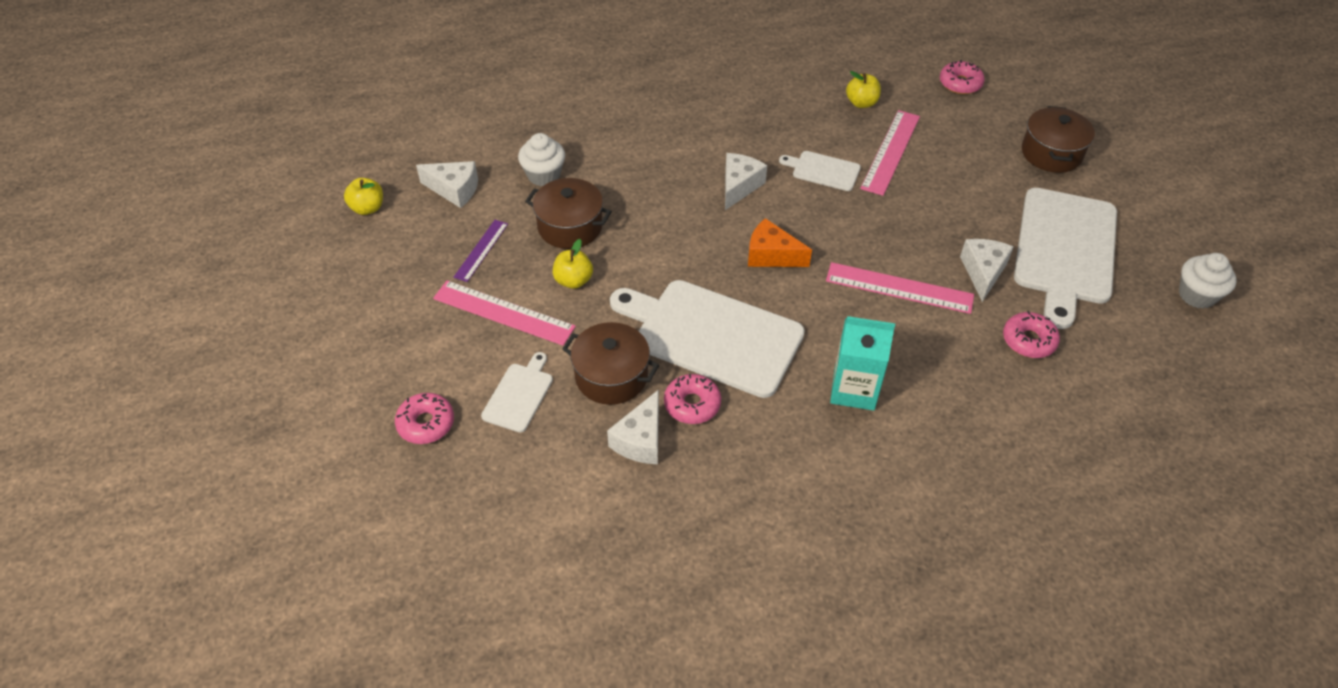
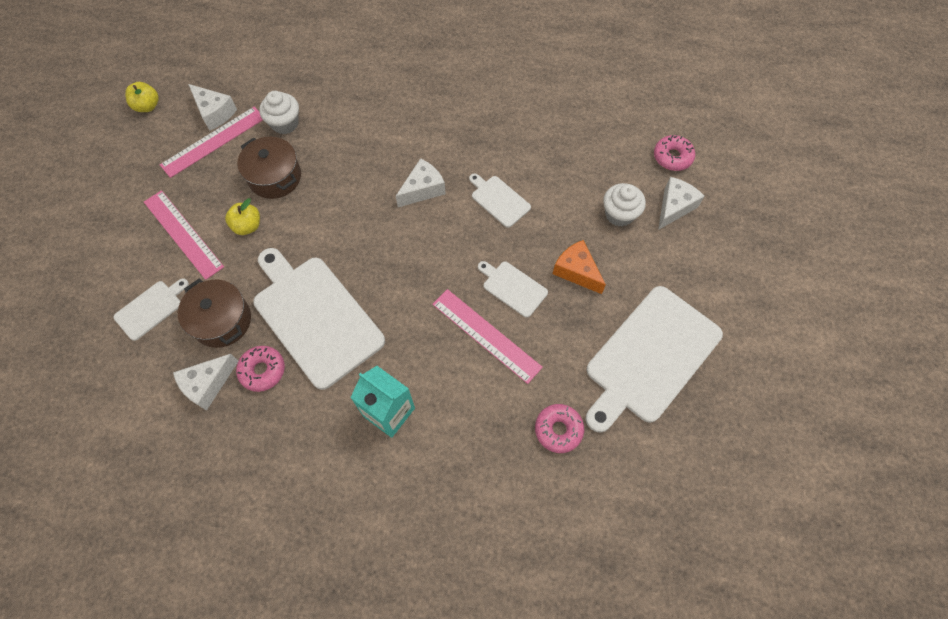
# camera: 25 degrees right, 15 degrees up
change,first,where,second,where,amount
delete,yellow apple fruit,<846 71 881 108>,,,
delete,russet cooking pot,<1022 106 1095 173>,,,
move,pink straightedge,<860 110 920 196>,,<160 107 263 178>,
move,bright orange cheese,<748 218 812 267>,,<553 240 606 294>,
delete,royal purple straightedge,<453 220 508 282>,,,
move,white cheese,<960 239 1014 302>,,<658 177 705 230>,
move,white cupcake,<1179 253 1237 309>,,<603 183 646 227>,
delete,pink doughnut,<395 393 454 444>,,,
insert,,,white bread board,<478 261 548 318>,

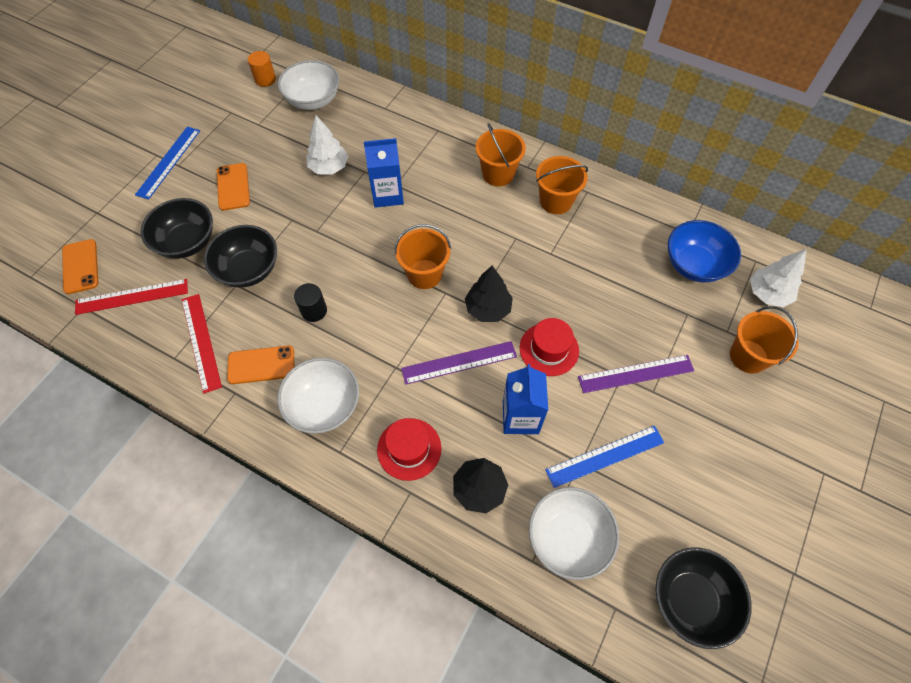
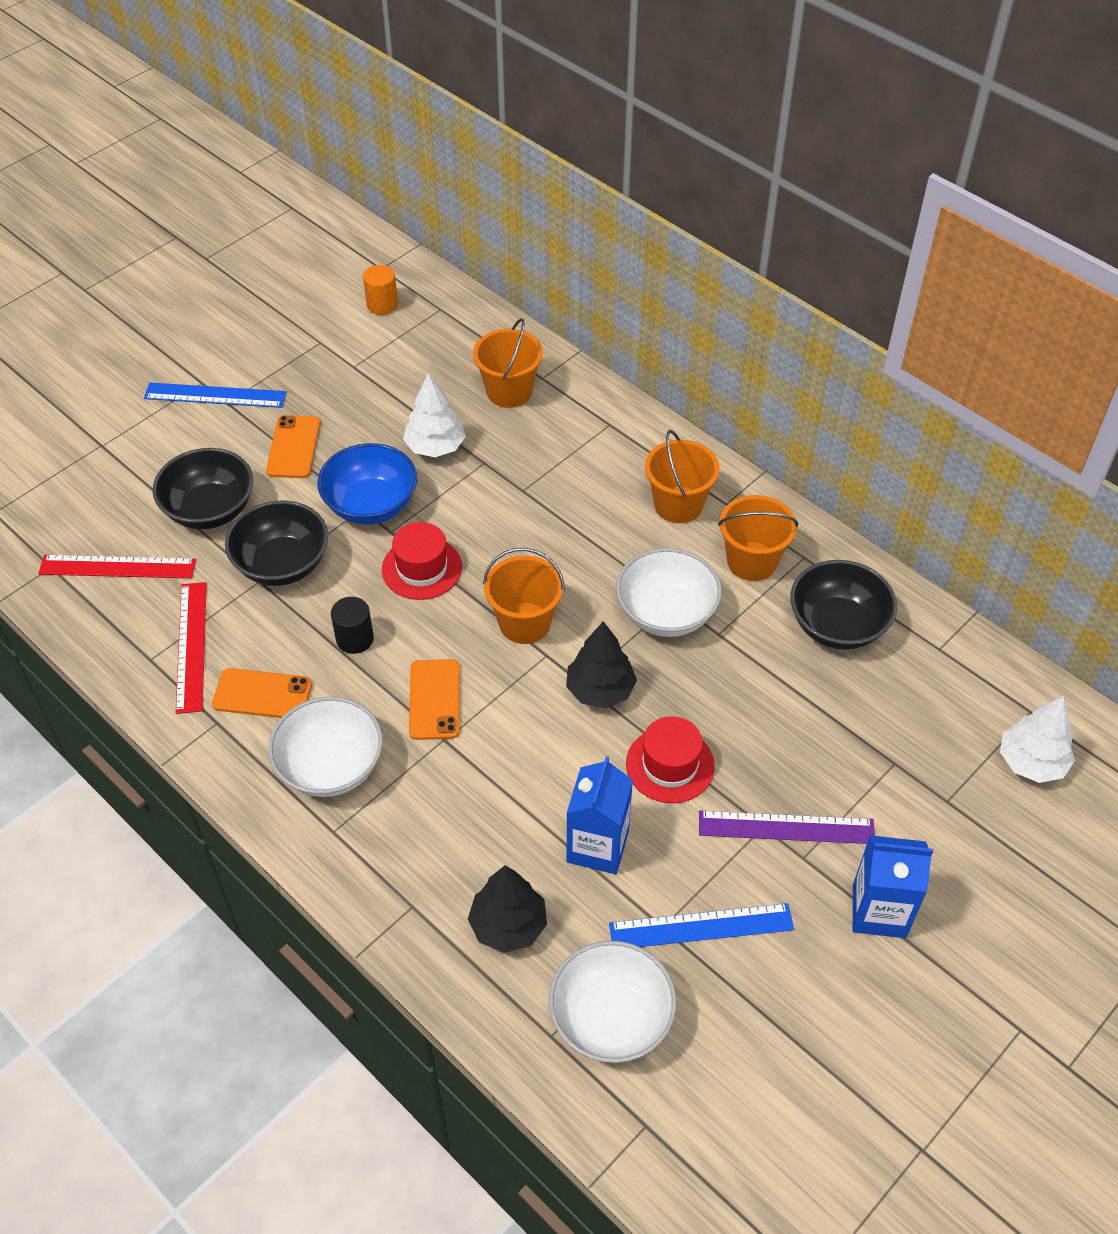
# camera: 15 degrees right, 10 degrees down
change,first,where,second,where,amount
move,white deep dish,<278 60 339 110>,,<616 548 722 637>,
rotate,royal blue straightedge,<135 127 200 200>,,<144 383 286 408>,60 degrees clockwise
move,royal blue carton,<364 138 404 208>,,<853 835 933 938>,
move,royal blue deep dish,<668 220 741 282>,,<317 443 417 525>,
move,bright orange phone,<62 239 98 294>,,<409 659 460 740>,
move,bright orange bucket,<730 306 799 374>,,<473 318 543 408>,
delete,royal purple straightedge,<401 341 517 384>,,,
move,scarlet top hat,<377 418 441 481>,,<382 522 462 600>,
move,black deep dish,<655 547 752 649>,,<790 560 897 650>,

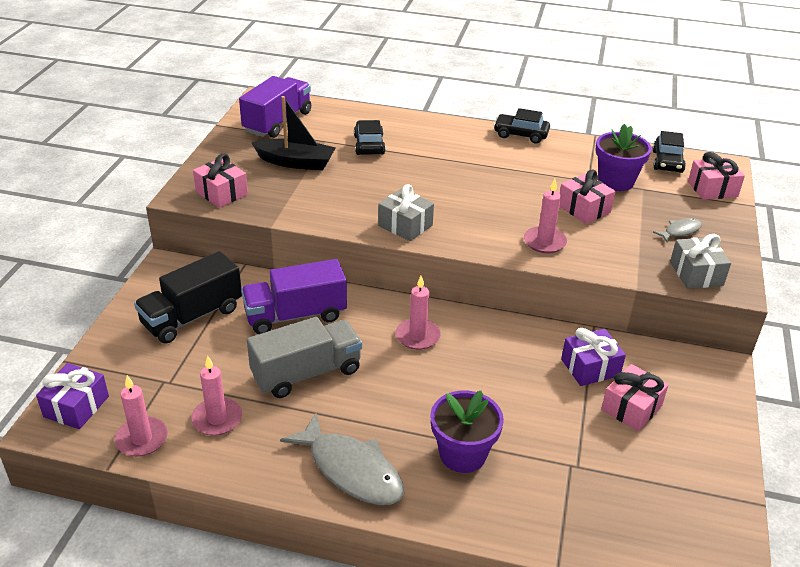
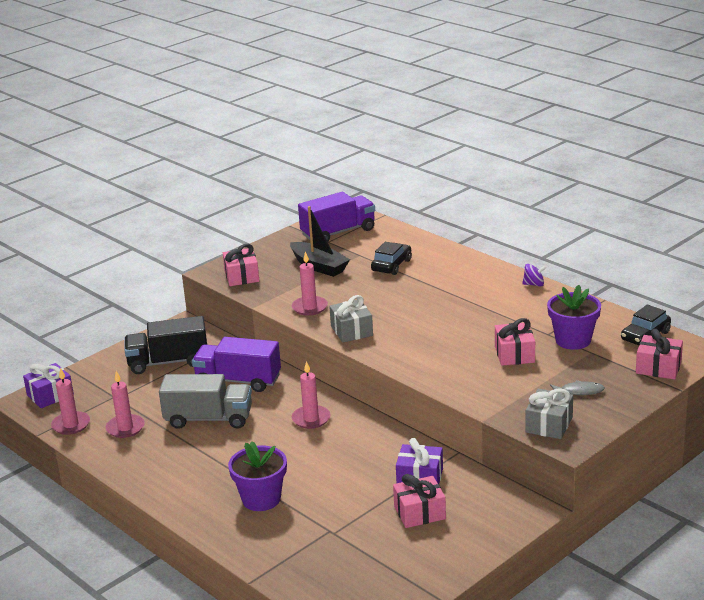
# camera: 35 degrees right, 10 degrees down
change,first,where,second,where,amount
replace,black automobile,<494 108 550 144>,royal purple whirligig,<522 264 547 287>,
move,pink candle,<524 179 567 253>,,<292 251 328 316>,
delete,ash-grey fish figure,<280 413 404 505>,,,

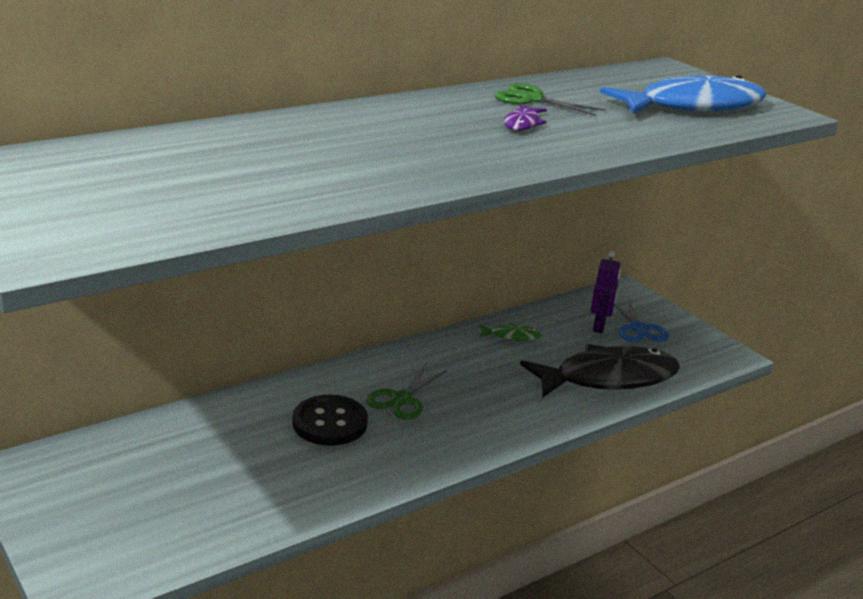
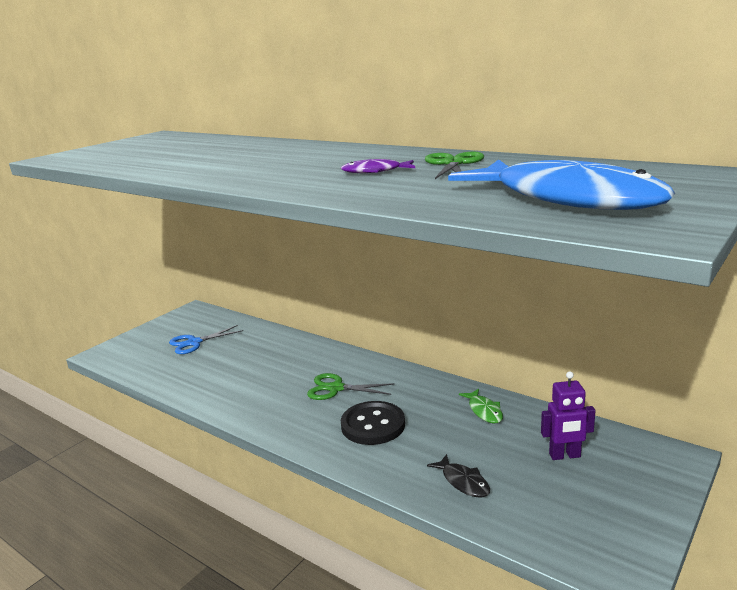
# camera: 75 degrees right, 5 degrees down
change,first,where,second,where,amount
move,royal blue scissors,<614 296 669 342>,,<169 325 244 354>,
resize,black fish figure,<520 344 680 397>,,<427 454 490 498>,x0.41
move,black sewing button,<292 395 368 446>,,<341 401 405 445>,

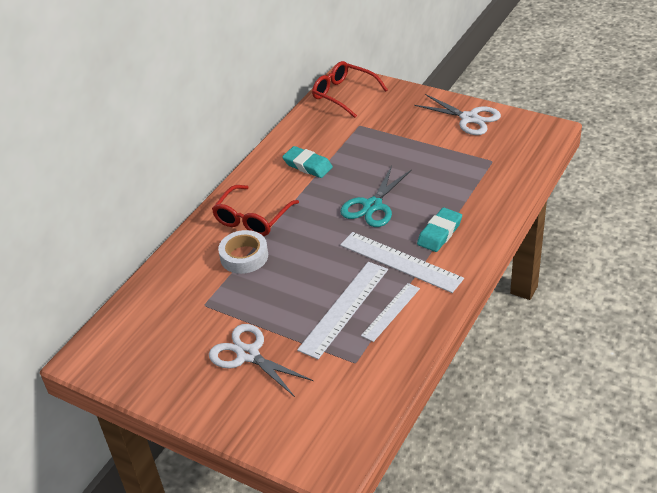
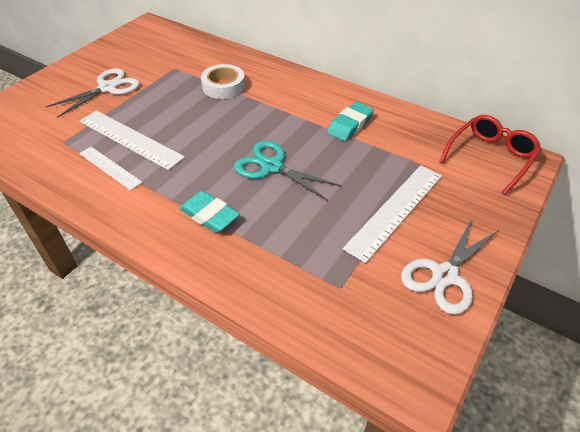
# camera: 90 degrees right, 5 degrees up
change,first,where,second,where,amount
delete,scarlet eyeglasses,<212 185 299 236>,,,
move,white straightedge,<340 232 464 293>,,<343 165 442 263>,

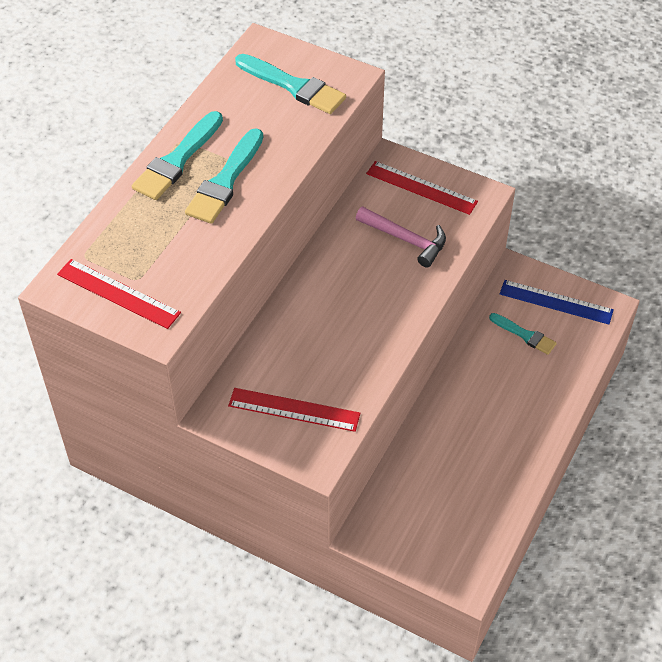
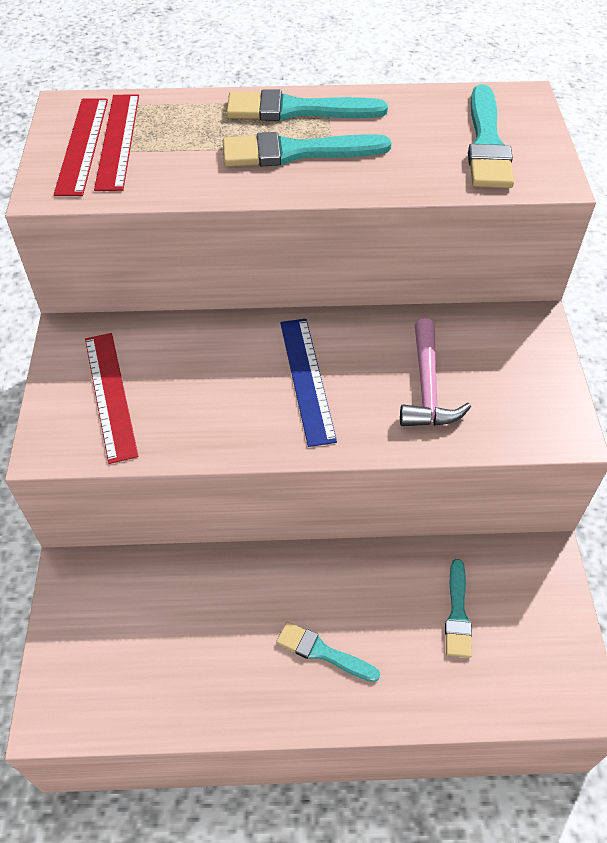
# camera: 60 degrees right, 0 degrees up
change,first,where,second,where,amount
move,scarlet straightedge,<366 161 478 215>,,<94 94 139 191>,
move,royal blue straightedge,<500 280 614 324>,,<280 319 337 447>,
insert,,,aqua paintbrush,<276 622 380 682>,

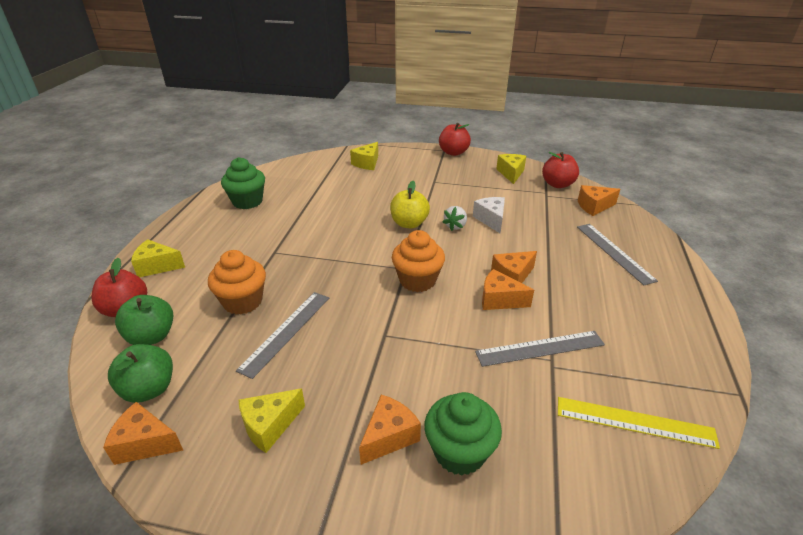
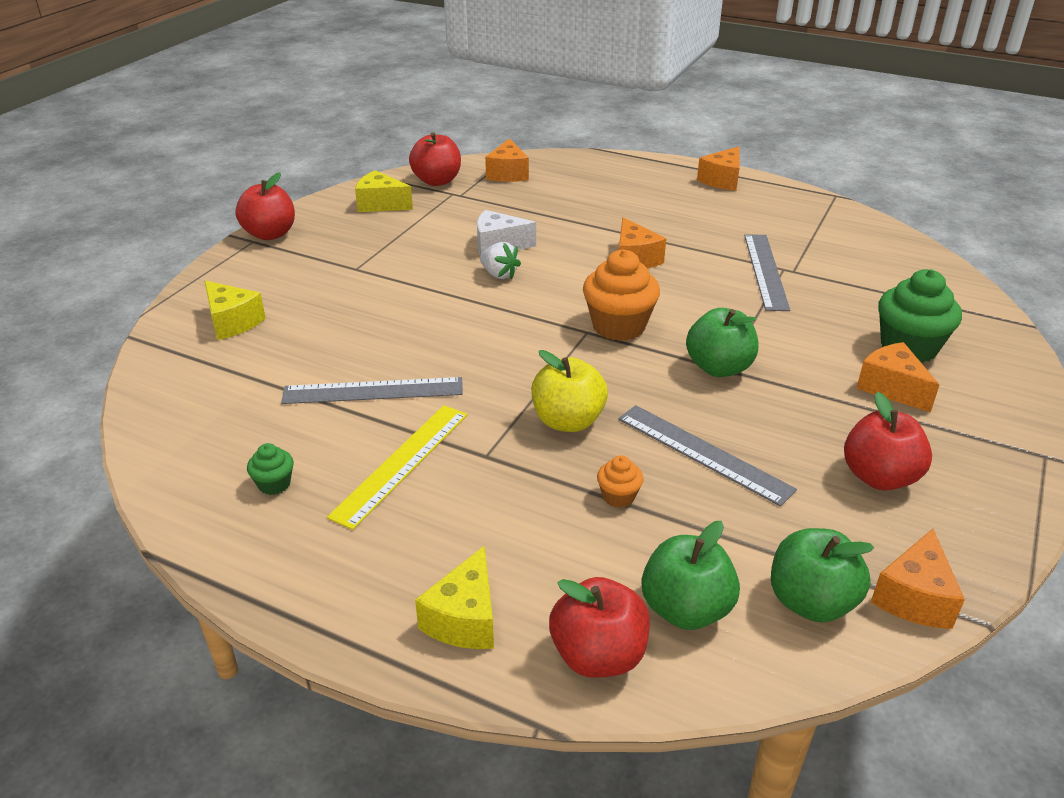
# camera: 75 degrees left, 0 degrees up
change,first,where,second,where,amount
resize,leaf-green cupcake,<221 157 265 209>,,<247 443 294 495>,x0.48
move,yellow apple fruit,<390 181 430 228>,,<531 350 608 432>,
move,ash-grey straightedge,<577 224 658 285>,,<281 377 463 404>,
resize,bright orange cupcake,<208 250 266 314>,,<597 455 644 508>,x0.48
move,bright orange cheese,<482 269 534 310>,,<697 147 740 191>,
replace,yellow cheese,<239 388 305 453>,scarlet apple fruit,<844 392 932 490>,
move,yellow straightedge,<558 397 720 449>,,<327 405 467 530>,
insert,,,leaf-green apple fruit,<686 308 758 377>,

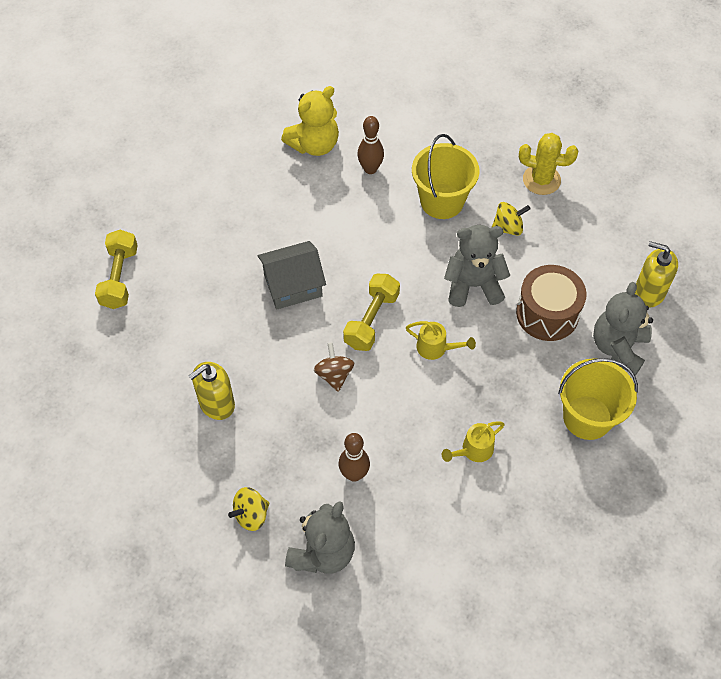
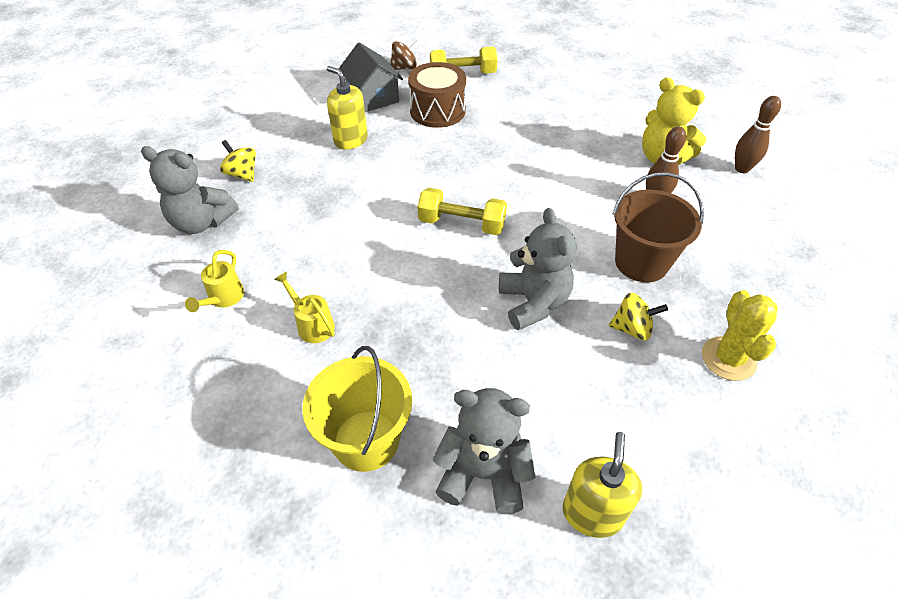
# camera: 80 degrees right, 10 degrees down
change,first,where,second,where,amount
recolor,yellow bucket,<412 134 479 219>,russet bucket,<613 172 704 282>,
rotate,yellow whirligig,<491 202 531 236>,,<609 293 668 341>,60 degrees counterclockwise
move,ash-grey cottage,<258 241 326 309>,,<339 42 403 112>,
move,russet toy drum,<516 265 587 341>,,<408 62 466 128>,
move,yellow watering can,<406 321 476 360>,,<185 250 244 312>,
move,russet whirligig,<314 343 354 392>,,<390 40 420 70>,
move,russet bowling pin,<339 433 370 482>,,<735 96 781 173>,

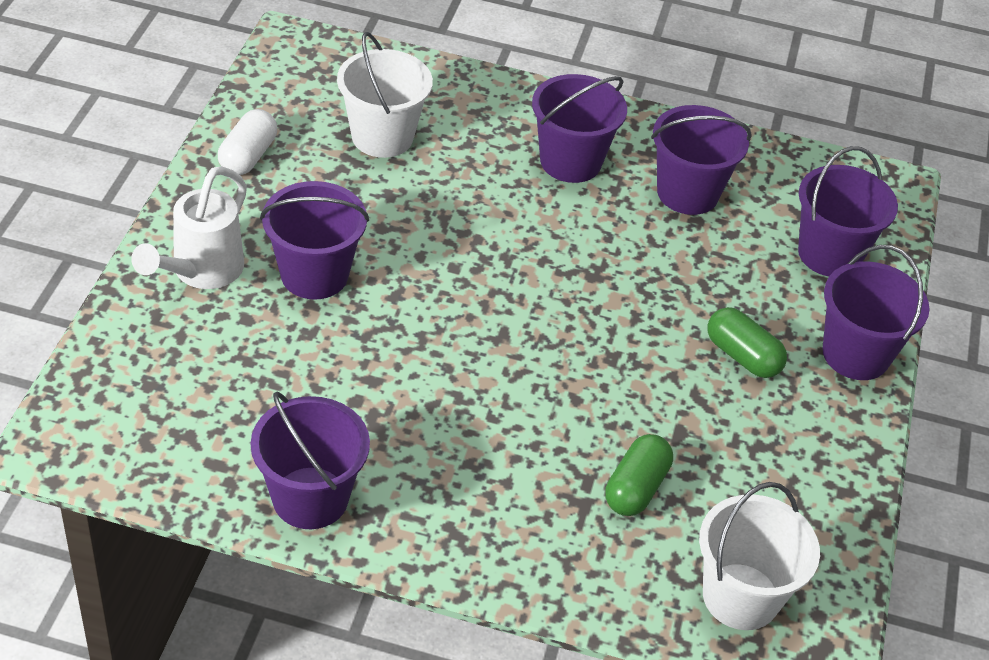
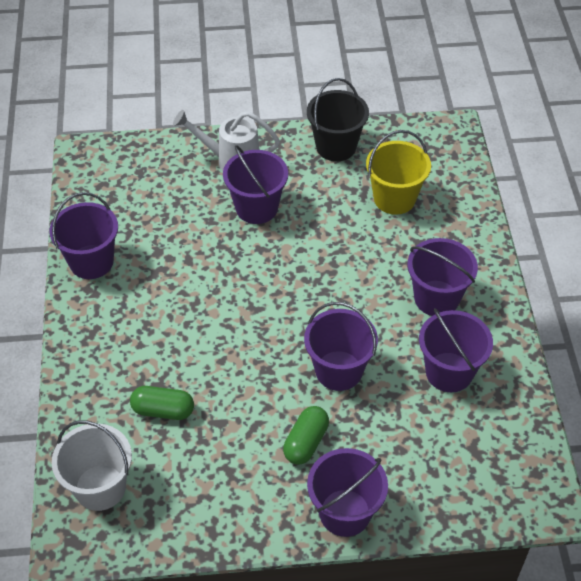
# camera: 75 degrees right, 5 degrees up
change,first,where,second,where,amount
recolor,white bucket,<337 32 433 158>,yellow bucket,<366 130 431 215>,
replace,white pill,<218 109 277 175>,black bucket,<307 78 369 161>,
move,royal purple bucket,<798 146 898 276>,,<304 302 378 391>,

